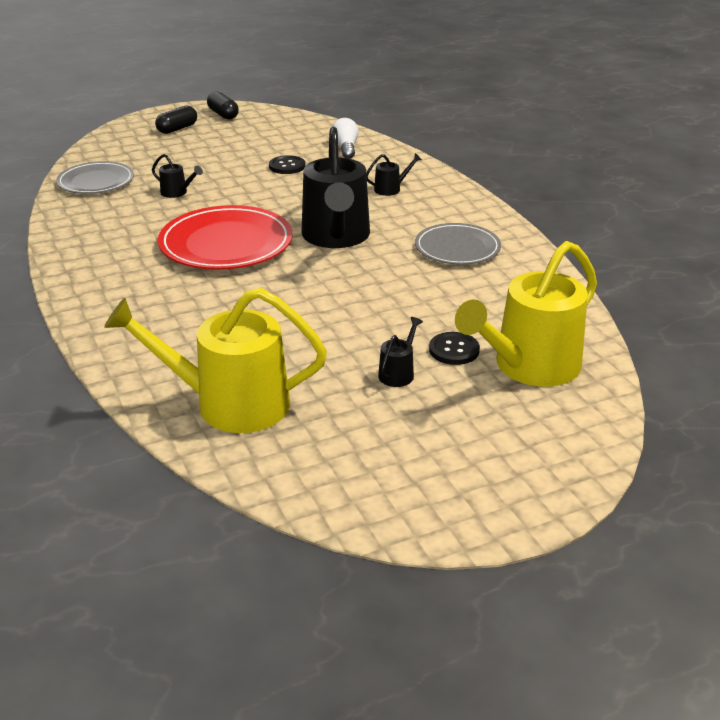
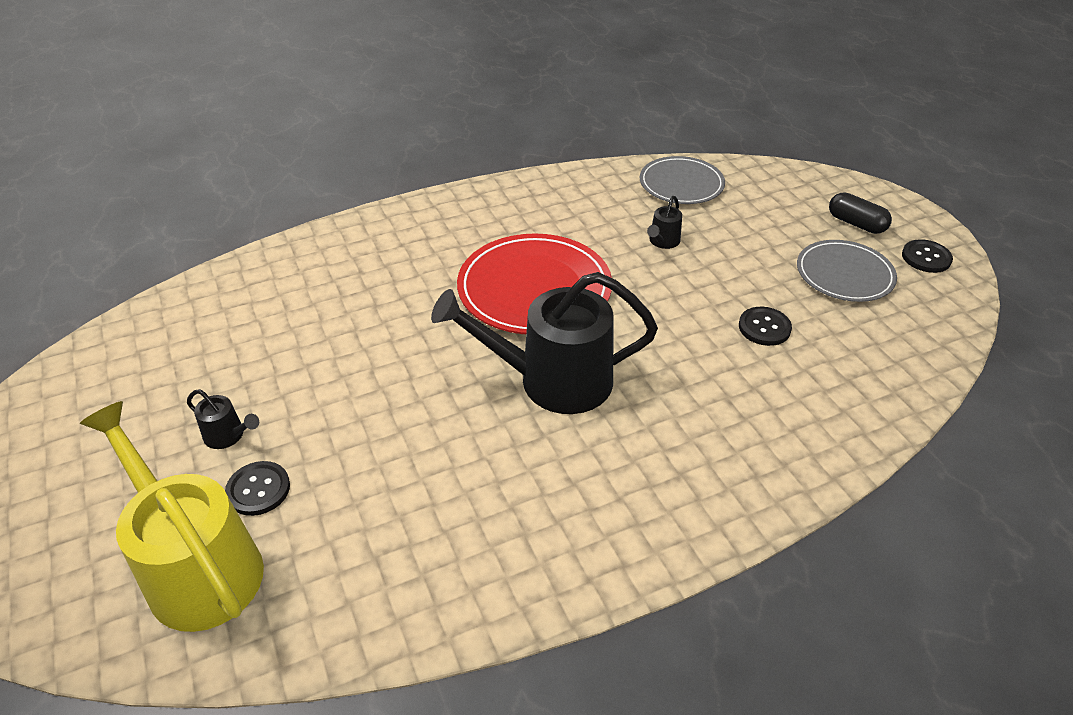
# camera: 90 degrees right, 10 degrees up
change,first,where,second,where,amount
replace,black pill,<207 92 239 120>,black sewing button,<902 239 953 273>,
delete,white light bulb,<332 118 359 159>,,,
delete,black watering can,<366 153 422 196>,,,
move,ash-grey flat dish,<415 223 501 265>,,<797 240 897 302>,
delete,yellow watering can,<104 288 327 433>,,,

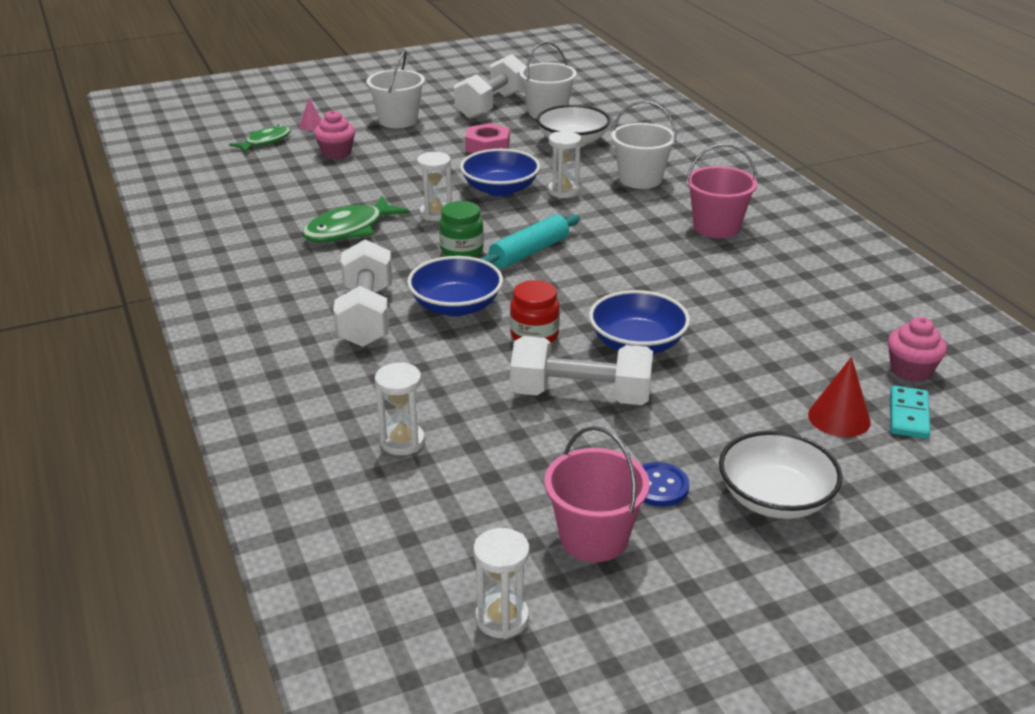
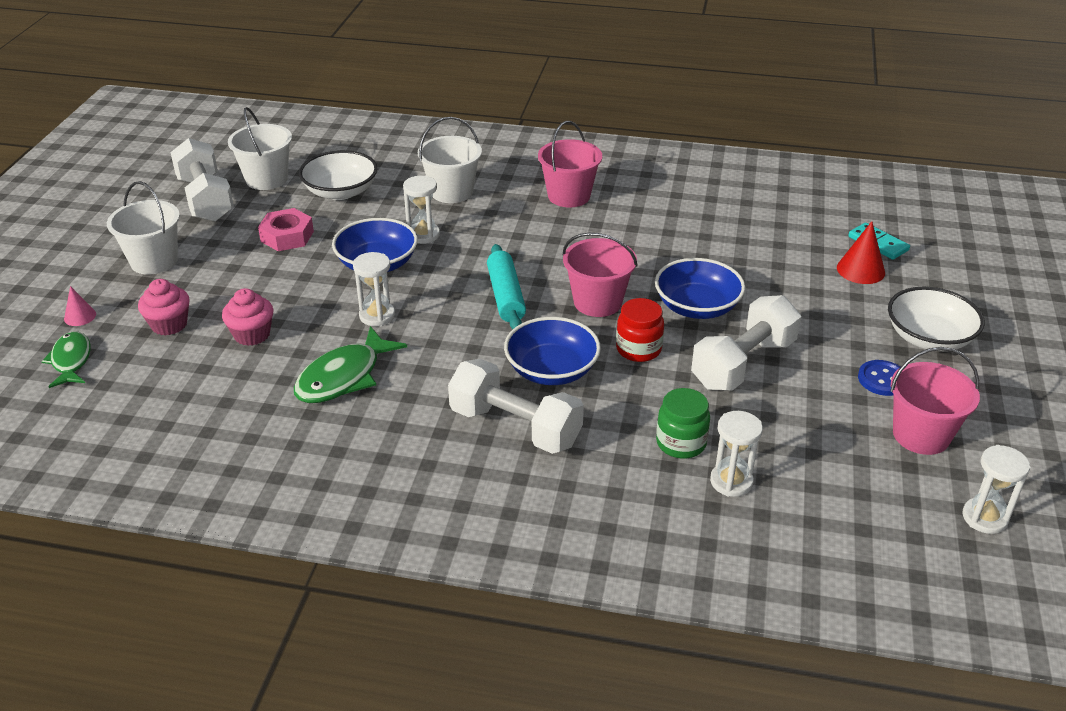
# camera: 55 degrees left, 5 degrees up
change,first,where,second,where,amount
rotate,leaf-green fish figure,<302 196 410 242>,,<294 326 407 403>,45 degrees clockwise
move,leaf-green preserve jar,<439 201 484 257>,,<656 388 710 458>,
move,pink cupcake,<888 317 947 382>,,<222 288 273 346>,
insert,,,pink bucket,<563 233 638 317>,

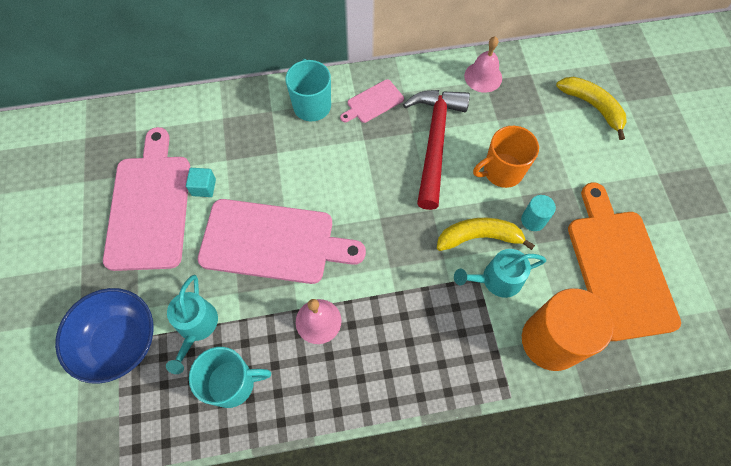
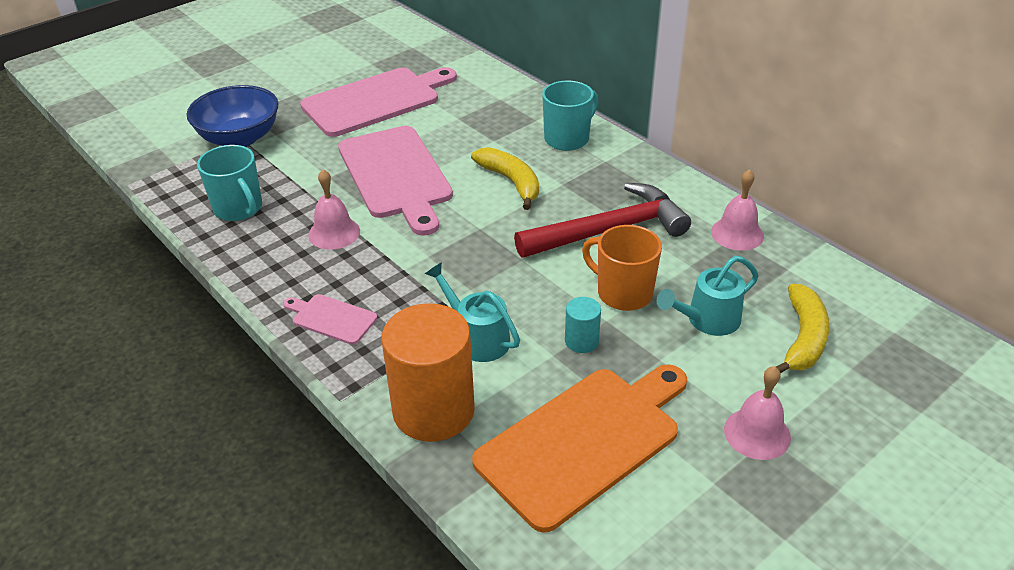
# camera: 60 degrees right, 25 degrees down
change,first,where,second,where,amount
move,pink bread board,<340 79 404 123>,,<283 294 377 345>,
delete,aqua block,<186 168 216 197>,,,
move,yellow banana,<437 218 535 251>,,<471 147 539 210>,
move,aqua watering can,<166 275 218 374>,,<657 256 759 336>,
insert,,,pink hand bell,<724 366 791 460>,

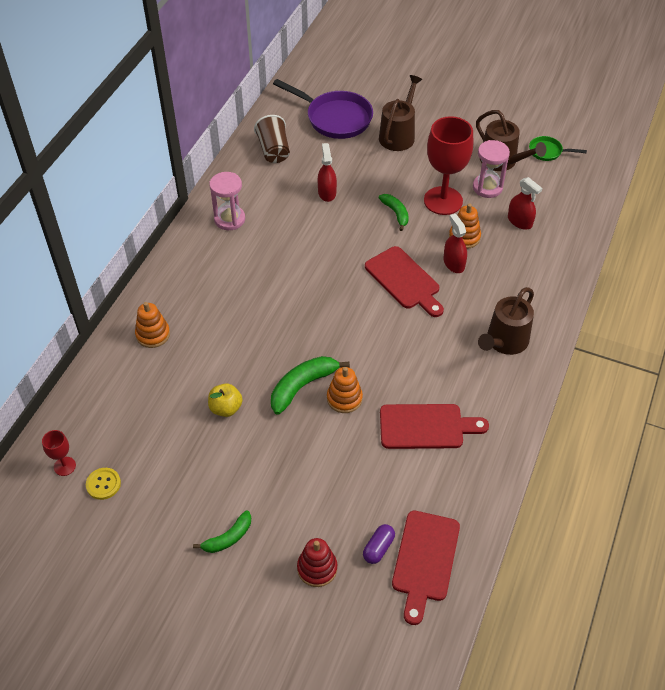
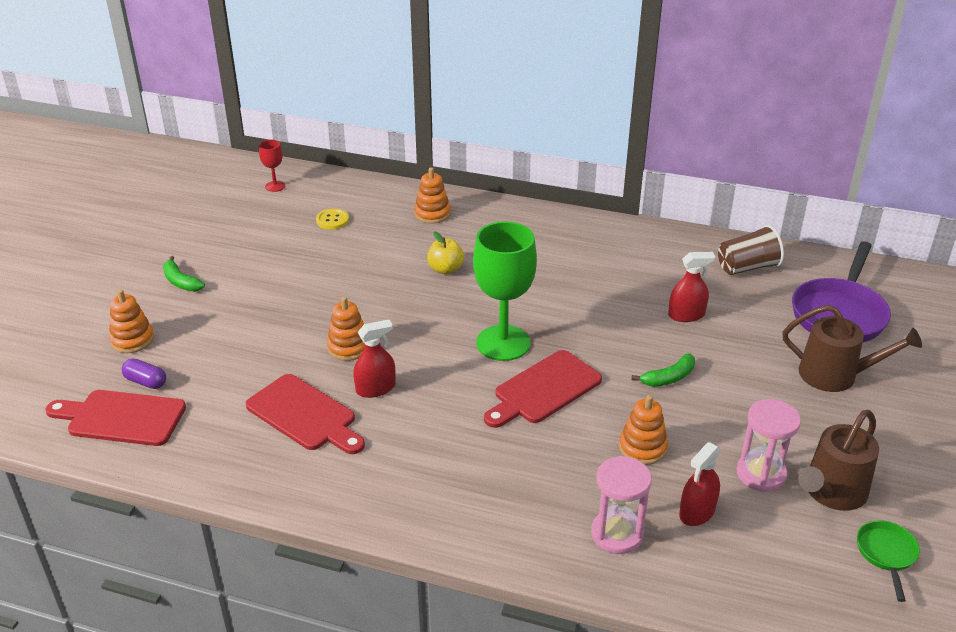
# camera: 85 degrees right, 15 degrees down
change,first,where,second,where,amount
delete,scarlet wine glass,<424 116 473 215>,,,
move,pink hourglass,<209 172 245 230>,,<591 456 652 554>,
move,scarlet spray bottle,<444 214 467 273>,,<353 319 395 398>,
delete,russet watering can,<478 287 534 355>,,,
delete,leaf-green banana,<271 356 350 415>,,,
move,yellow apple fruit,<208 383 243 417>,,<427 231 464 274>,
rotate,scarlet bread board,<380 404 489 449>,,<246 374 365 454>,45 degrees counterclockwise
move,yellow sewing button,<86 468 121 500>,,<316 208 349 230>,
recolor,scarlet stacking toy,<297 538 337 587>,bright orange stacking toy,<109 289 154 353>,
insert,,,leaf-green wine glass,<473 221 537 361>,

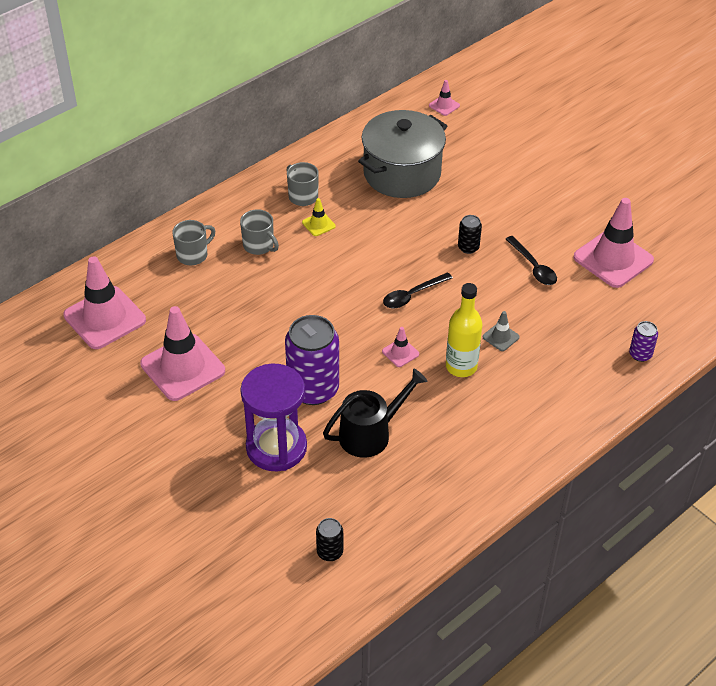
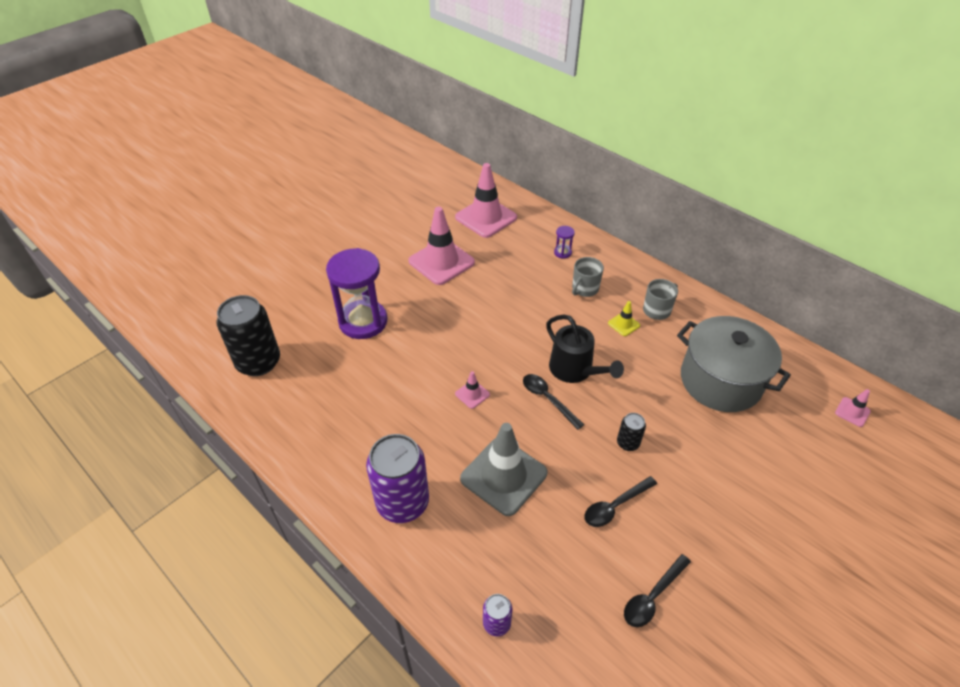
# camera: 85 degrees right, 0 degrees up
change,first,where,second,where,amount
replace,pink traffic cone,<573 198 654 288>,black tablespoon,<624 554 691 627>,
replace,ash-grey coffee mug,<172 220 215 265>,royal purple hourglass,<554 226 575 259>,
delete,yellow bottle,<446 283 482 377>,,,
resize,ash-grey traffic cone,<483 311 520 351>,,<460 423 548 516>,x2.27
move,royal purple can,<285 315 339 405>,,<366 434 429 523>,
move,black watering can,<323 368 428 458>,,<546 314 624 383>,
resize,black can,<316 518 343 561>,,<217 295 280 376>,x2.15

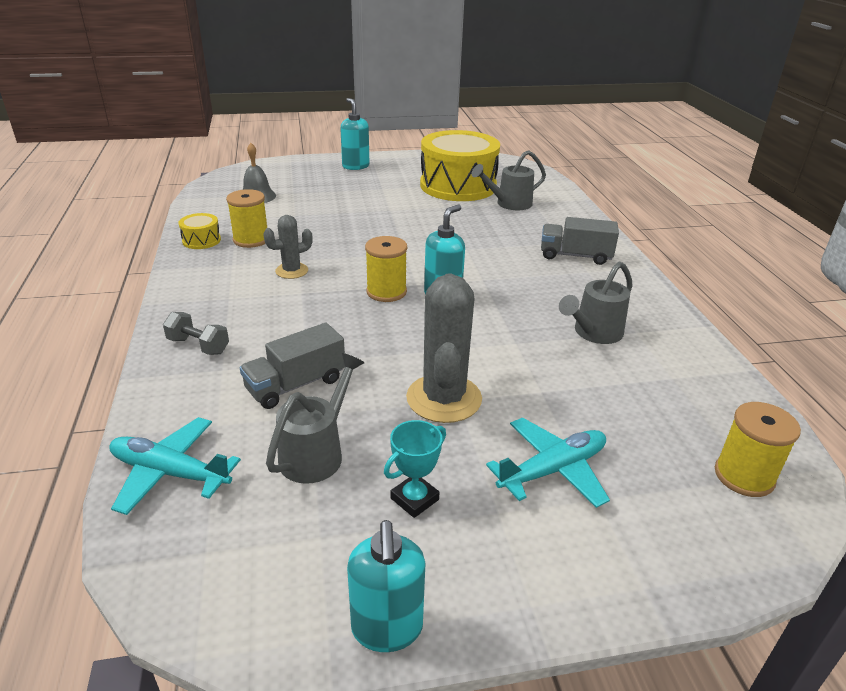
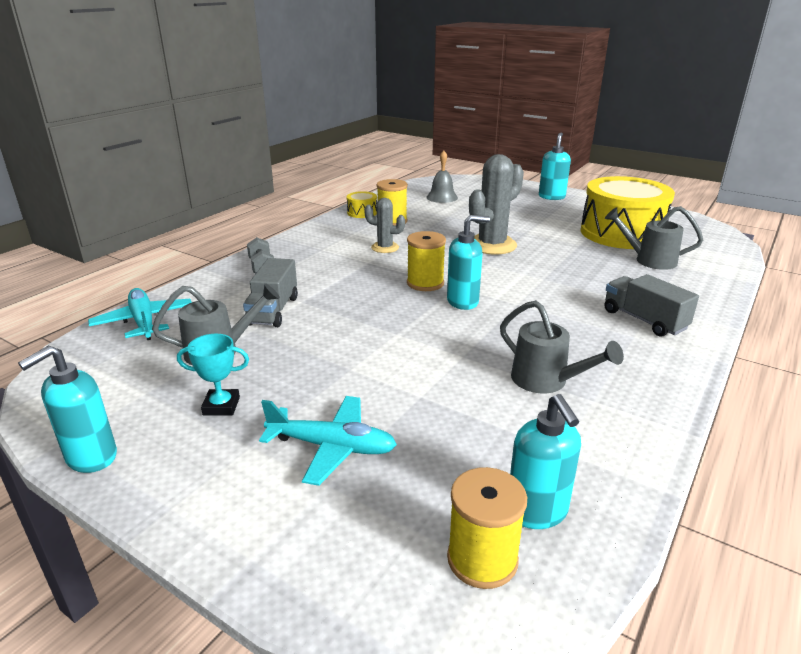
# camera: 45 degrees right, 5 degrees down
change,first,where,second,where,amount
rotate,ash-grey watering can,<559 261 632 344>,,<500 300 624 393>,135 degrees counterclockwise
move,ash-grey cactus,<406 273 482 423>,,<469 154 524 255>,
rotate,ash-grey truck,<240 323 345 409>,,<243 258 298 327>,90 degrees counterclockwise
insert,,,aqua soap pump,<510 394 581 529>,

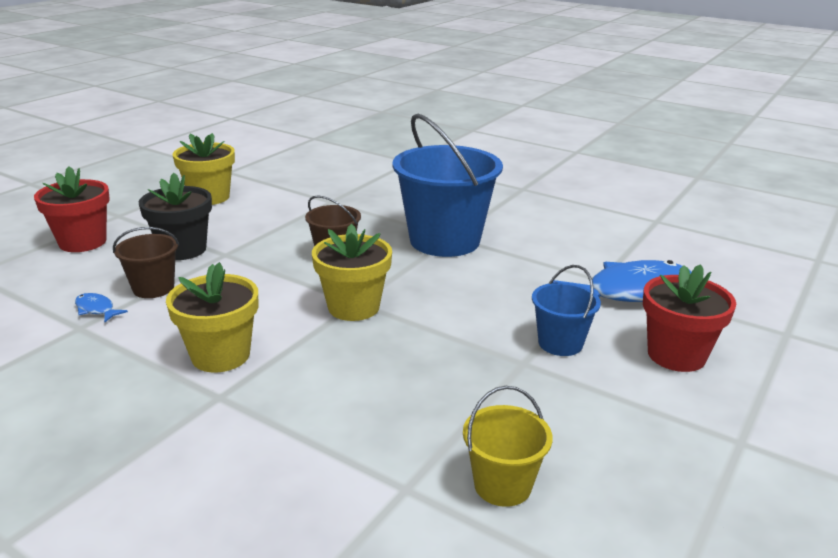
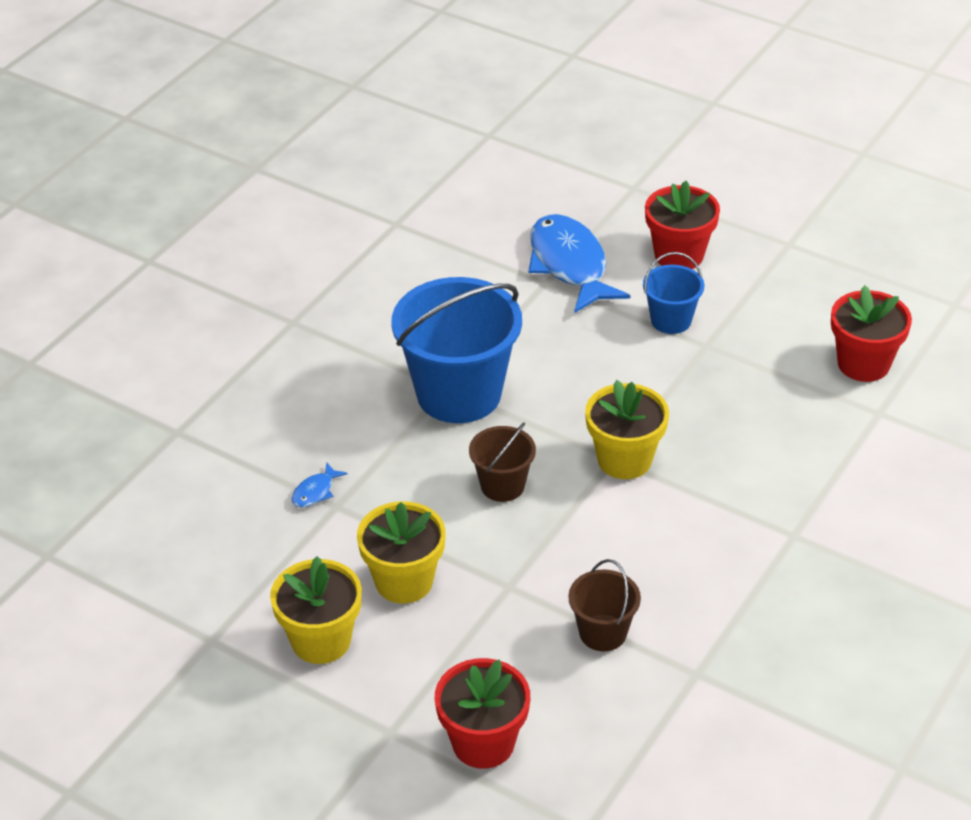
# camera: 90 degrees left, 15 degrees up
change,first,where,second,where,amount
delete,black plant pot,<139 173 212 260>,,,
move,yellow plant pot,<166 262 258 372>,,<357 501 446 603>,
move,royal blue fish figure,<75 293 128 322>,,<291 462 348 508>,
replace,yellow bucket,<463 386 553 507>,scarlet plant pot,<831 285 912 382>,

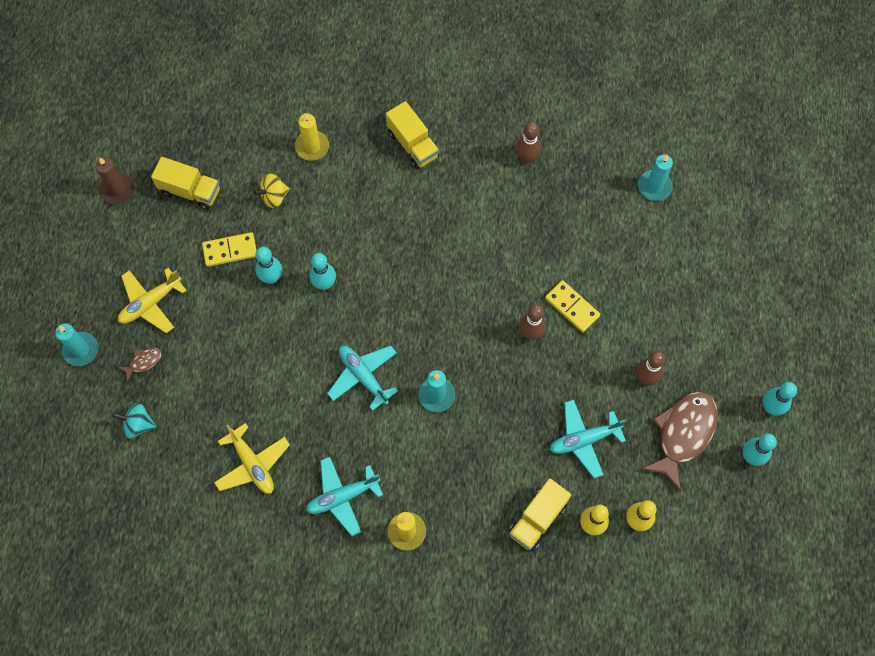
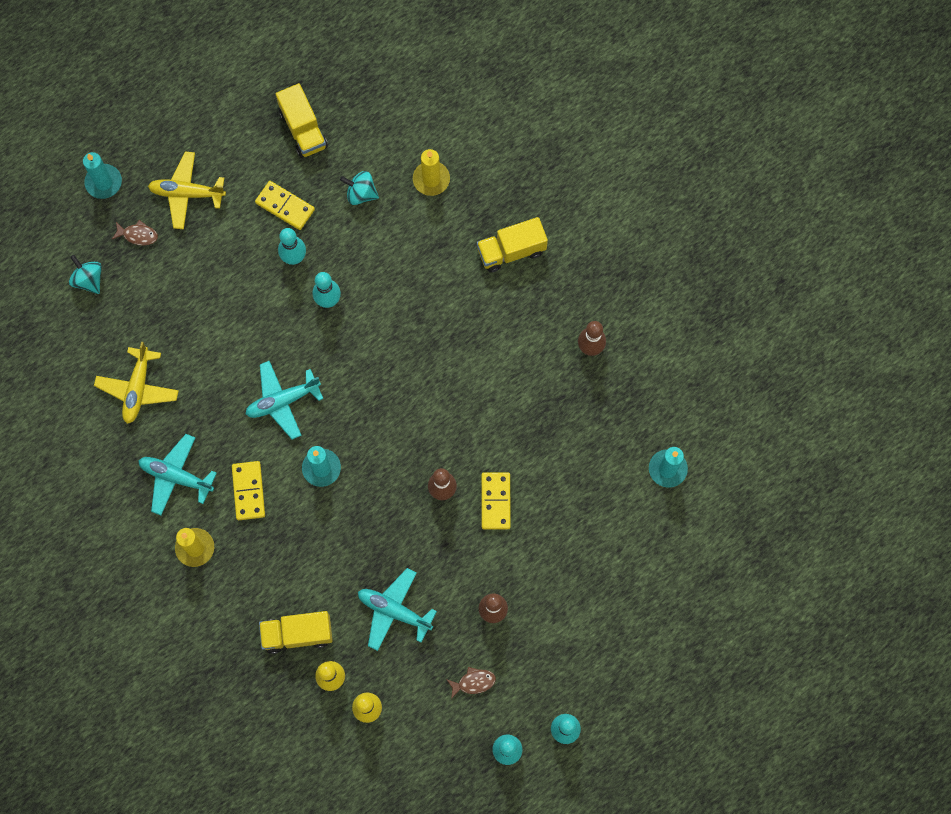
# camera: 45 degrees right, 5 degrees up
change,first,where,second,where,amount
rotate,yellow truck,<386 101 439 169>,,<477 217 548 273>,60 degrees clockwise
delete,russet candle,<96 158 135 204>,,,
recolor,yellow whirligig,<254 174 290 208>,aqua whirligig,<340 171 379 205>,
rotate,aqua aeroplane,<327 345 398 411>,,<246 361 323 440>,120 degrees counterclockwise
resize,russet fish figure,<641 391 718 492>,,<446 667 496 699>,x0.44
insert,,,yellow domino piece,<232 461 265 520>,

